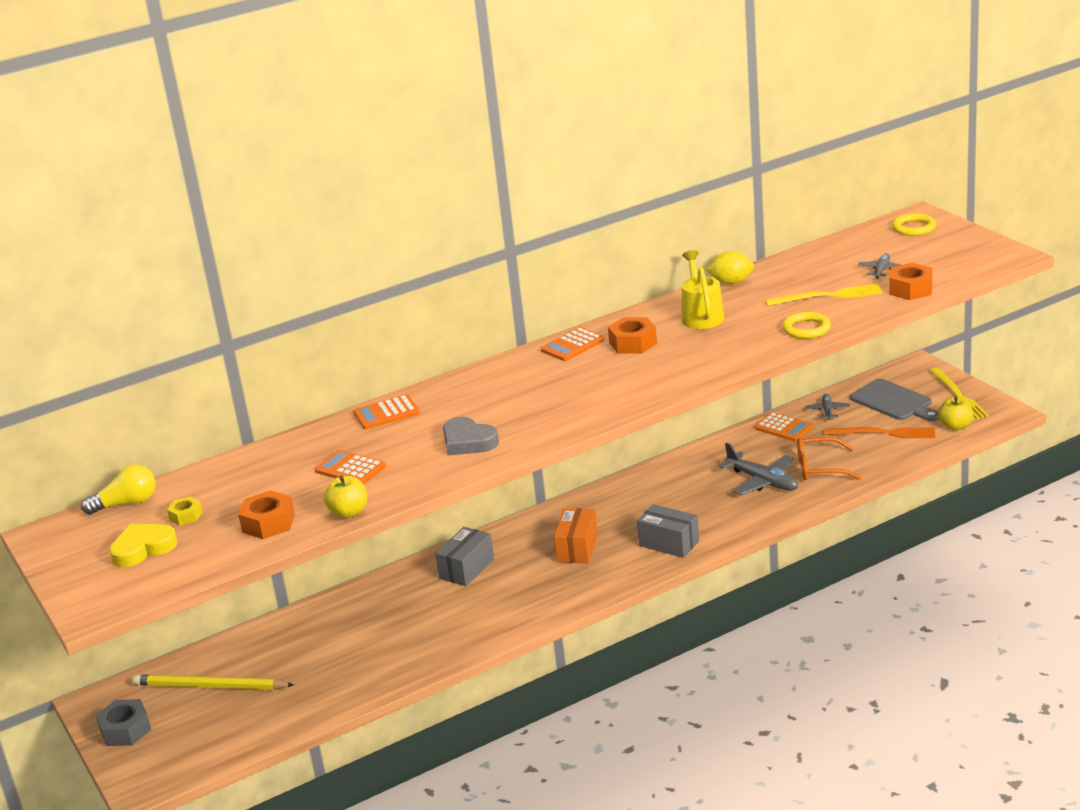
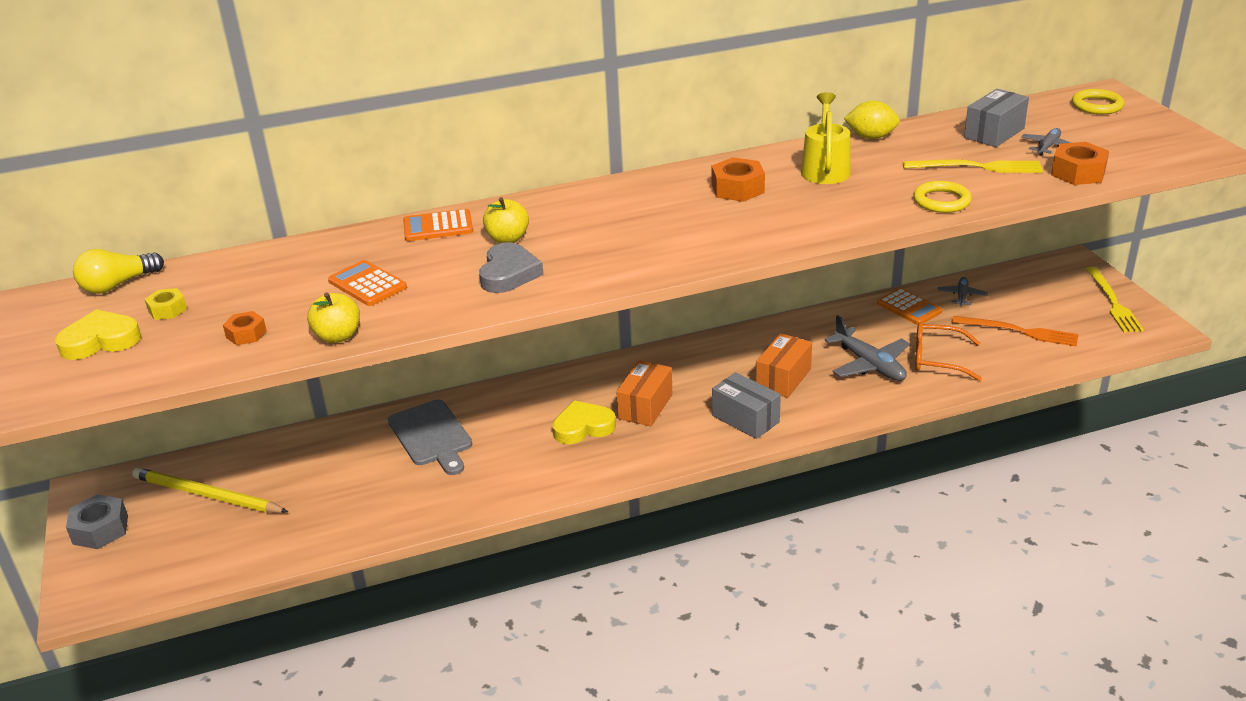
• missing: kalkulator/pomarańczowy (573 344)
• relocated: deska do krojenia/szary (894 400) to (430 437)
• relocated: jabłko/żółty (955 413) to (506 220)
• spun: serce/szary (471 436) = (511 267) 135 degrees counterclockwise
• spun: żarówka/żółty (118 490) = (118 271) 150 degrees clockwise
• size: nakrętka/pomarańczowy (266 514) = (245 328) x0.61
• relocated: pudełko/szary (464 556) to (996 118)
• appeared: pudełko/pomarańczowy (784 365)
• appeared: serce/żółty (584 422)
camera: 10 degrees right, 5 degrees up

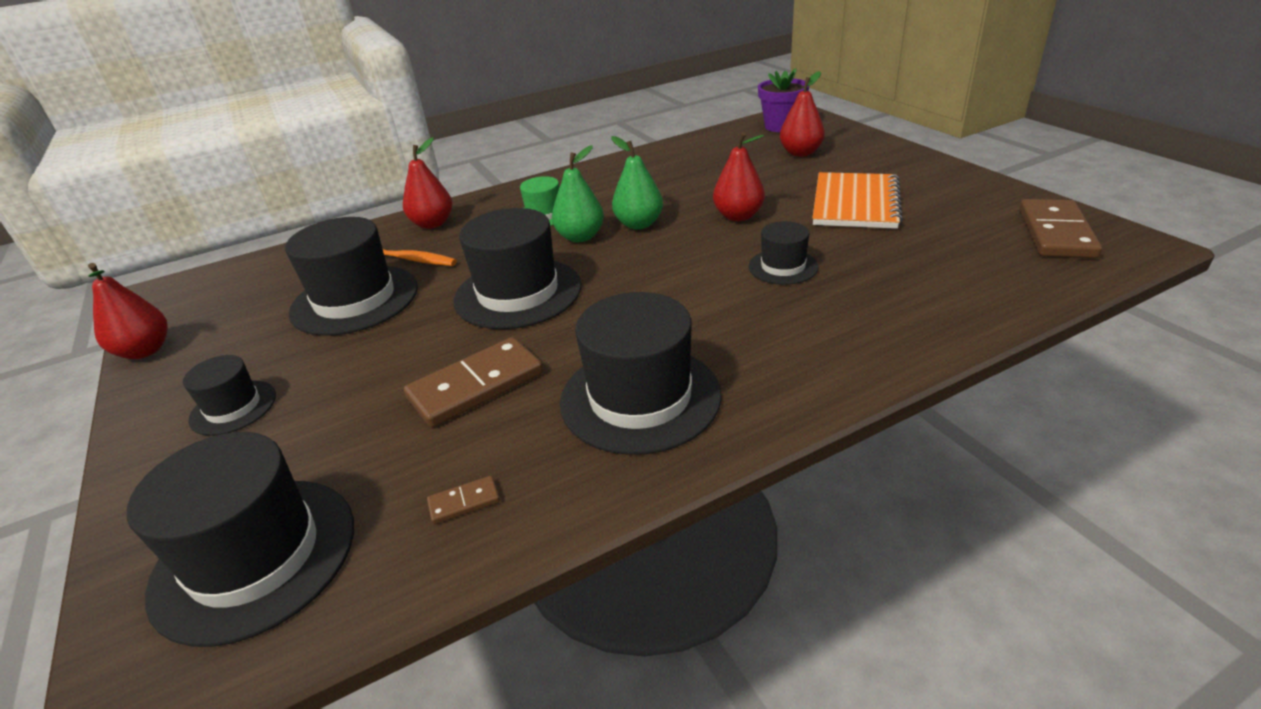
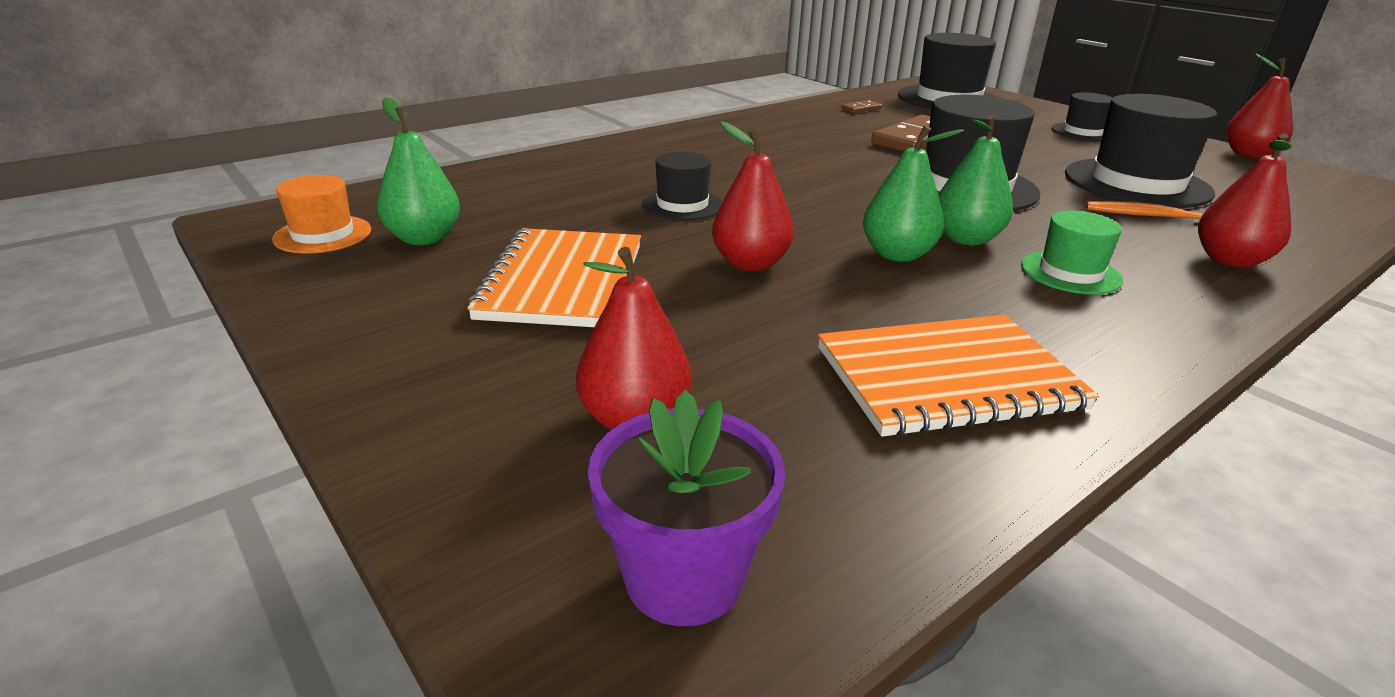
• exchanged: kostka domina/brązowy (1060 228) to kapelusz/pomarańczowy (321 214)
• missing: kapelusz/czarny (640 373)
• appeared: gruszka/zielony (418 171)
• appeared: zeszyt/pomarańczowy (958 376)
camera: 165 degrees right, 5 degrees down

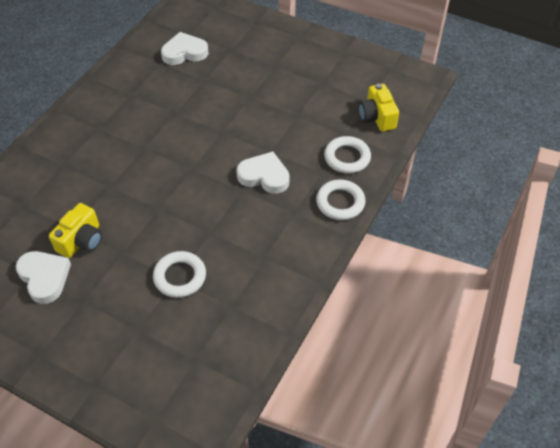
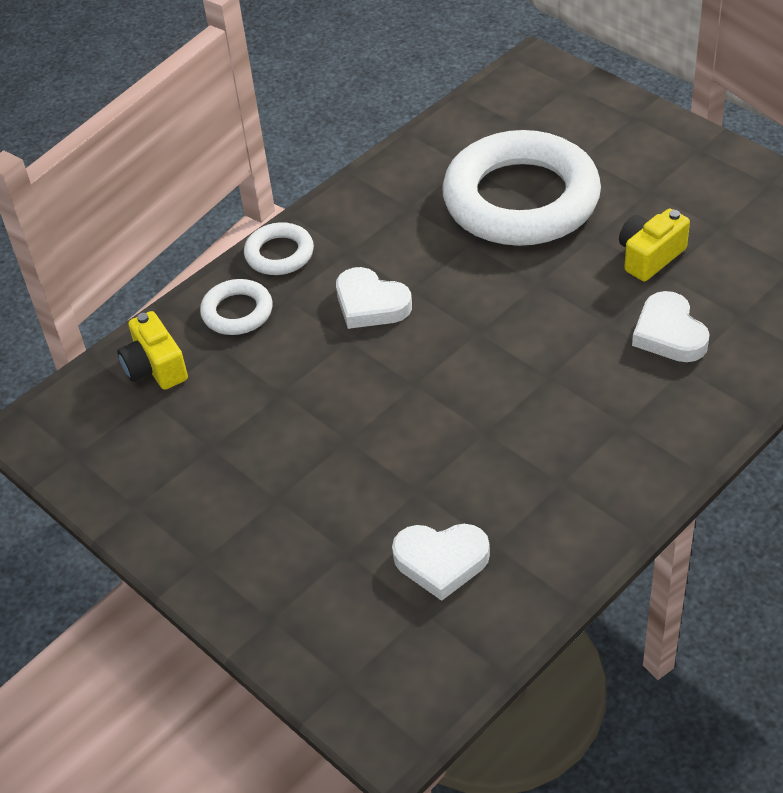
• spun: aparat fotograficzny/żółty (378 107) = (152 350) 150 degrees clockwise
• relocated: serce/biały (43 277) to (671 326)
• size: pierścień/biały (179 274) = (521 188) x2.28
camera: 160 degrees left, 5 degrees down

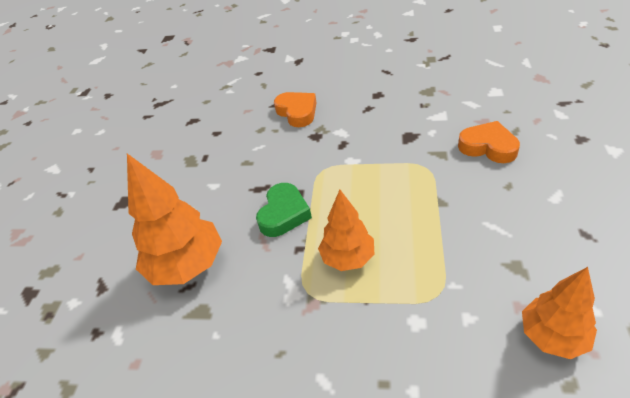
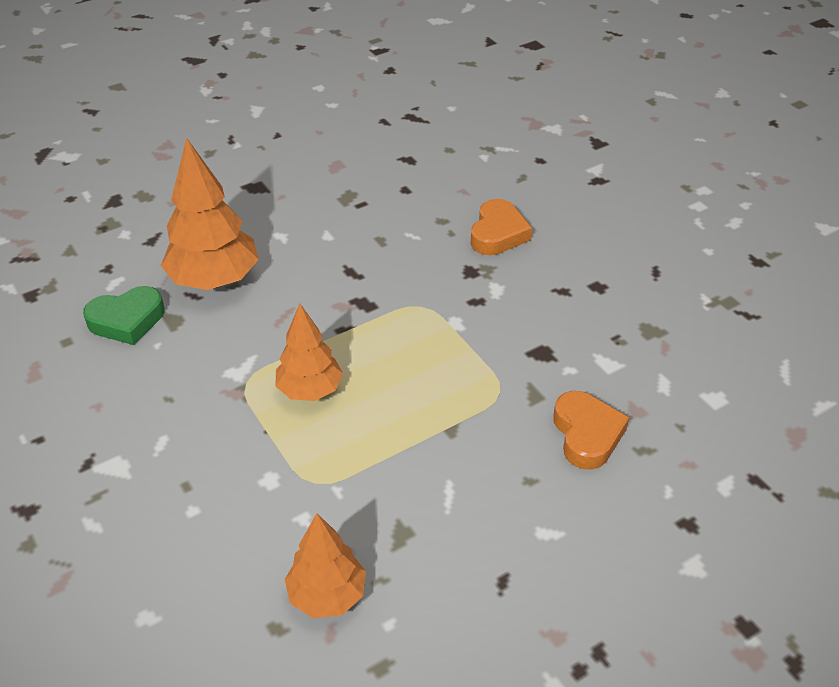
• relocated: serce/zielony (284 210) to (124 315)
camera: 45 degrees right, 0 degrees up

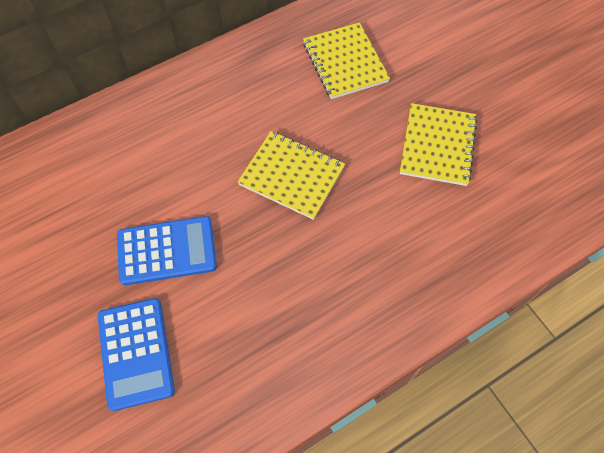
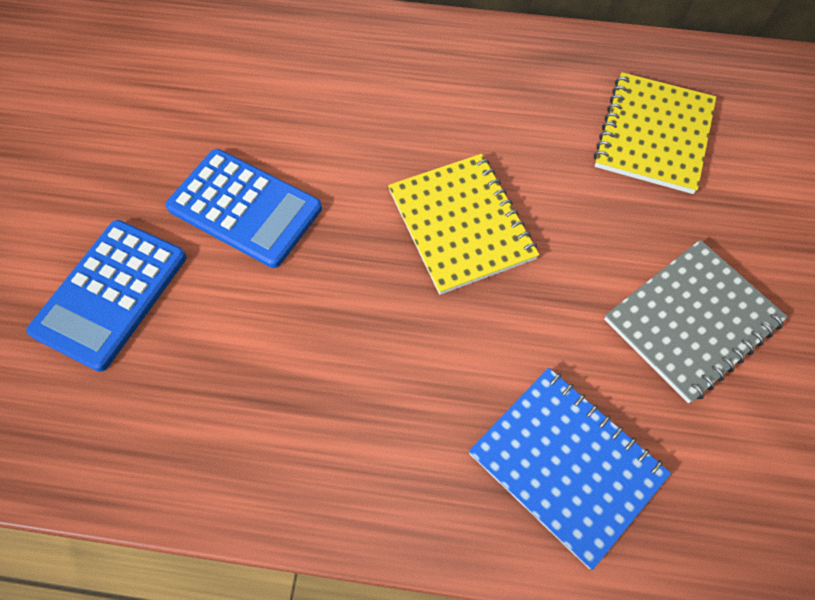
• colour: zeszyt/żółty (439 144) to zeszyt/szary (696 321)
• appeared: zeszyt/niebieski (570 469)
camera: 40 degrees right, 0 degrees up

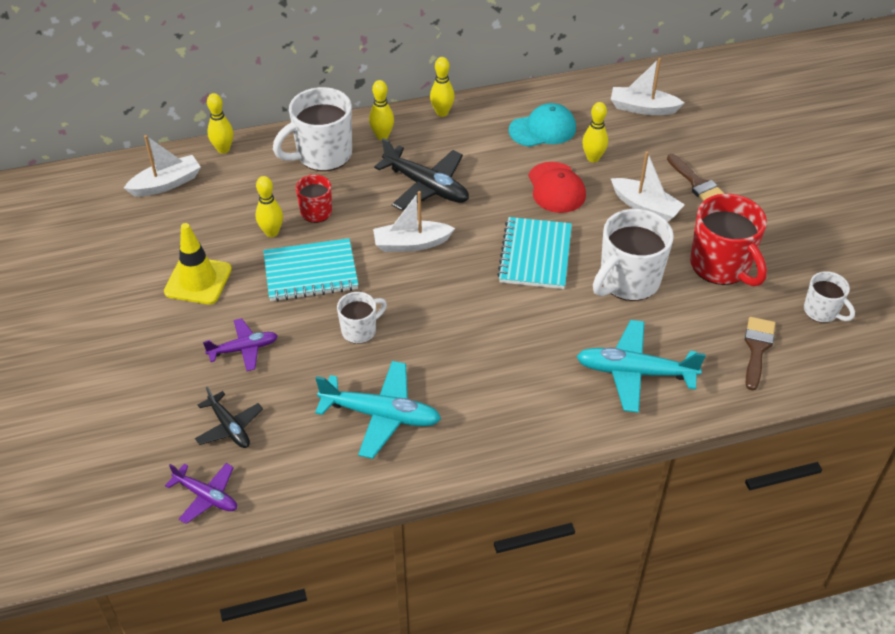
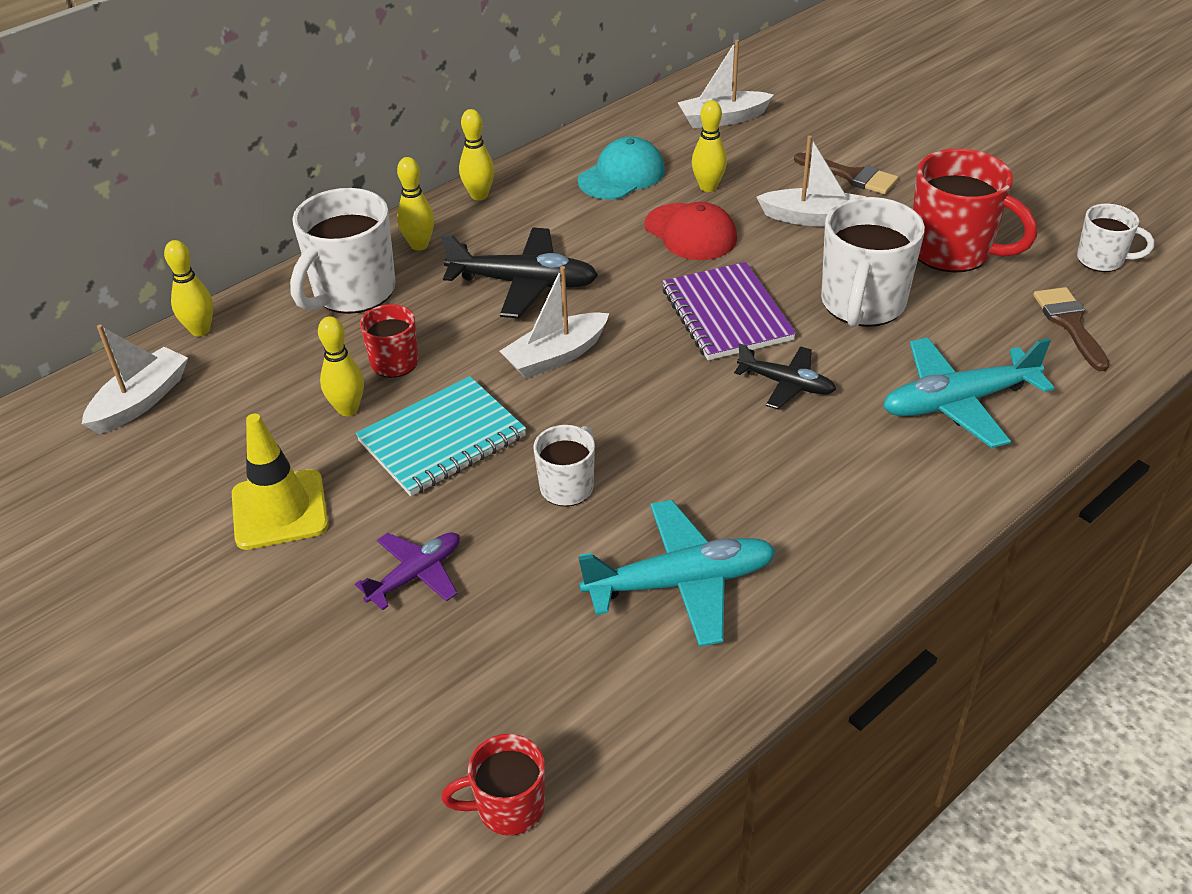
• colour: zeszyt/turkusowy (534 253) to zeszyt/fioletowy (729 311)
• relocated: samolot/czarny (229 417) to (785 376)
• exchanged: samolot/fioletowy (201 493) to kubek/czerwony (493 785)
camera: 25 degrees left, 5 degrees down

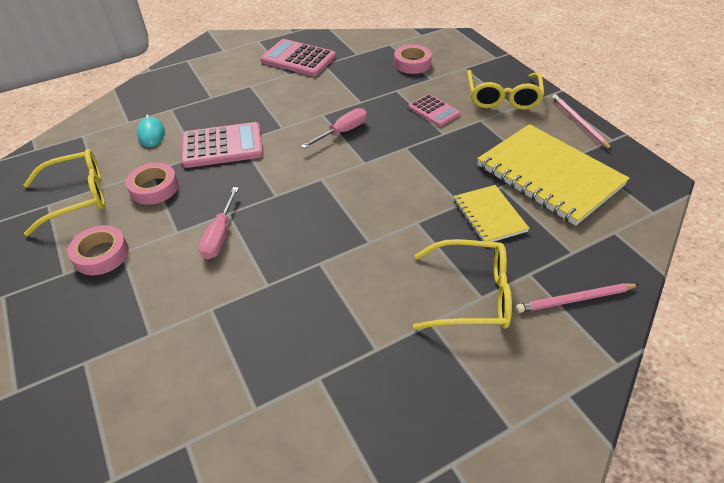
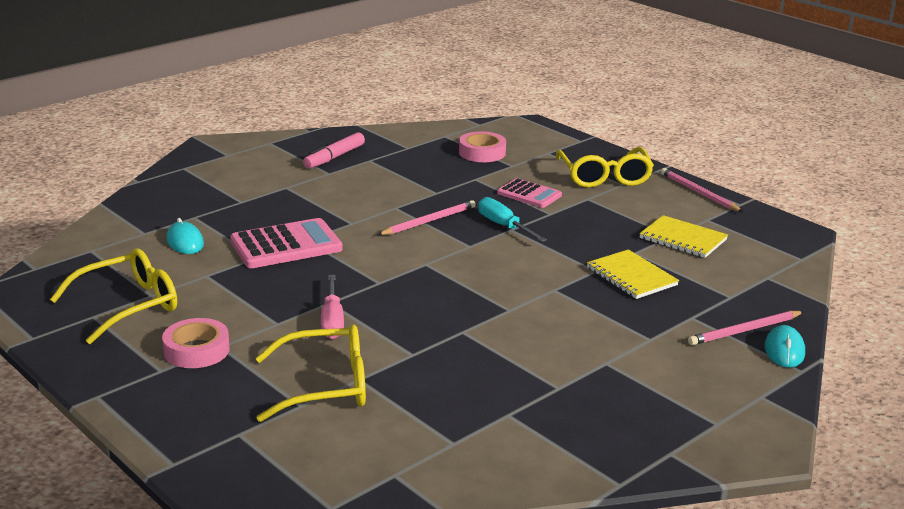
• exchanged: kalkulator/różowy (298 57) to flamaster/różowy (334 150)
• exchanged: śrubokręt/różowy (334 128) to ołówek/różowy (426 217)
• size: zeszyt/żółty (553 175) = (683 236) x0.53
• missing: taśma klejąca/różowy (152 184)
• relocated: okulary/żółty (462 284) to (311 373)
• appeared: śrubokręt/turkusowy (512 219)
• appeared: myszka/turkusowy (785 346)
camera: 15 degrees left, 20 degrees down

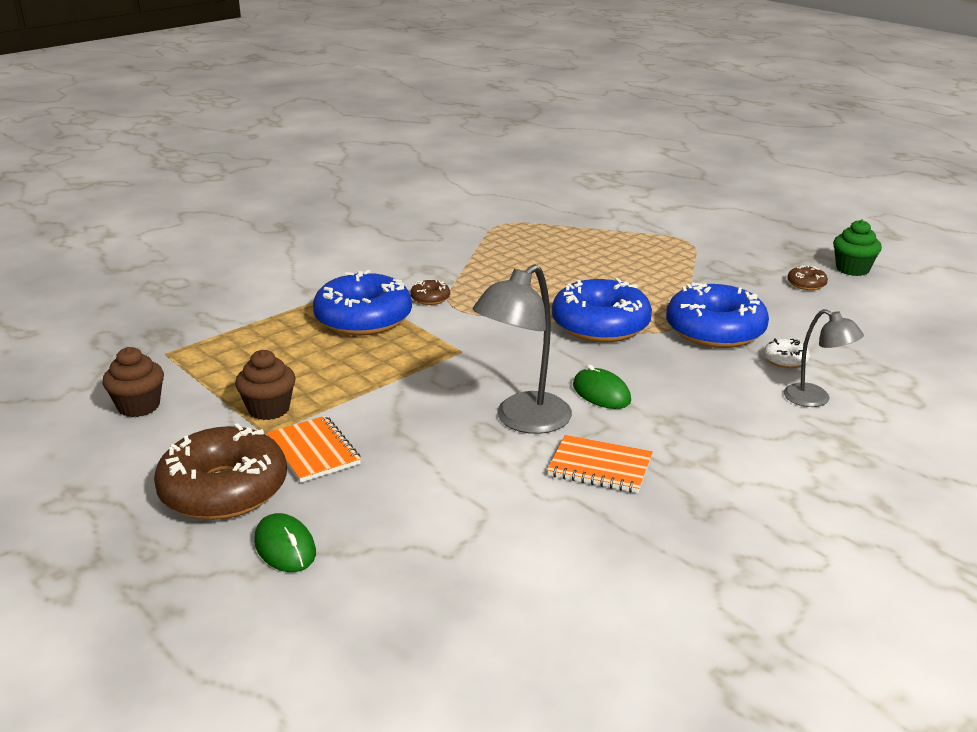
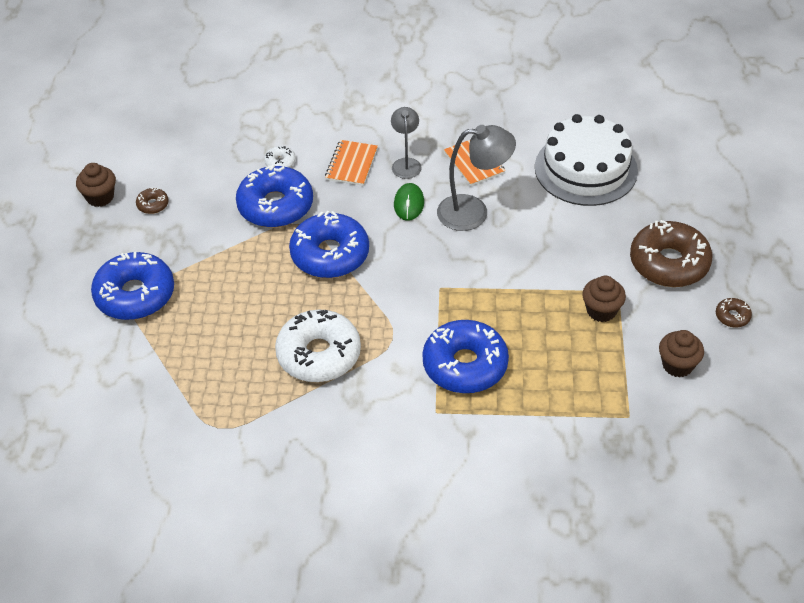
• colour: muffinka/zielony (857 247) to muffinka/brązowy (96 185)
• relocated: donut/brązowy (430 292) to (734 313)
• relocated: lampka/szary (824 358) to (406 143)
• relocated: zeszyt/pomarańczowy (314 449) to (351 163)
• missing: myszka/zielony (285 542)
• appeared: tort/biały (586 160)
• appeared: donut/niebieski (132 286)
• appeared: donut/biały (318 346)
camera: 135 degrees left, 20 degrees up

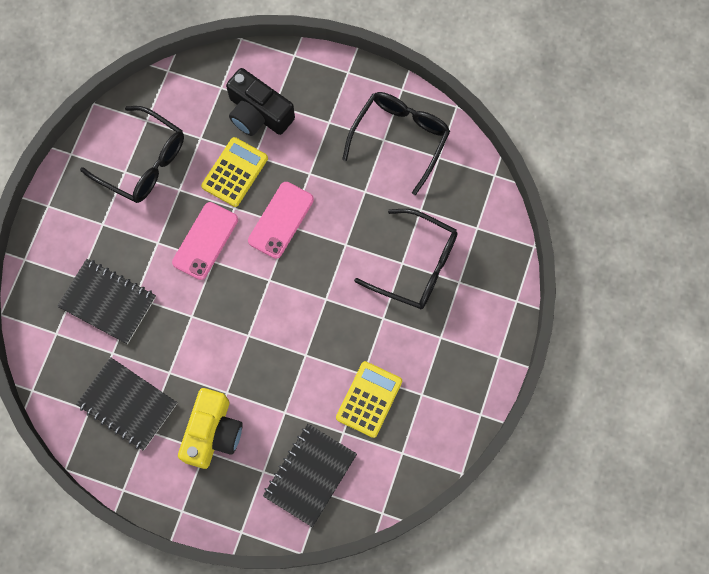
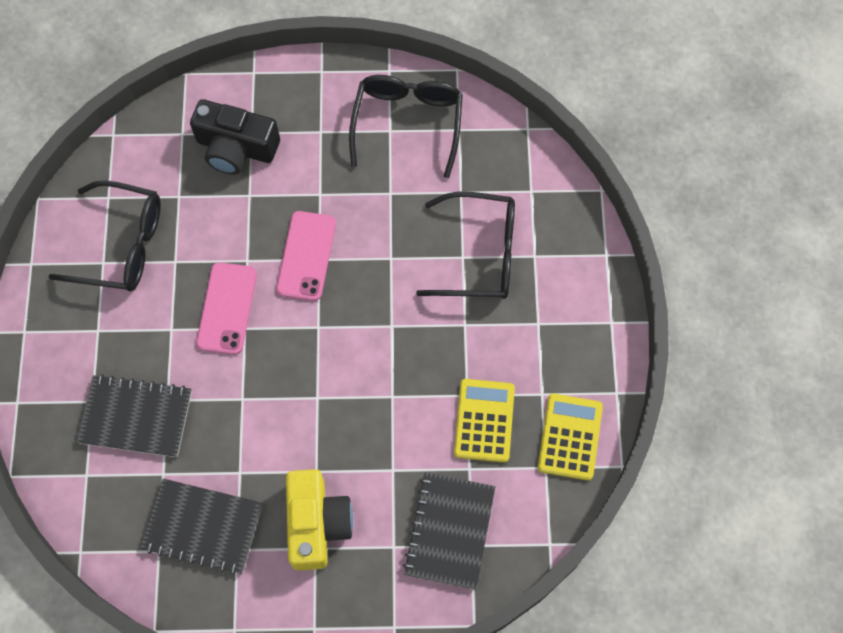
• relocated: kalkulator/żółty (234 172) to (570 437)
camera: 20 degrees left, 5 degrees down

